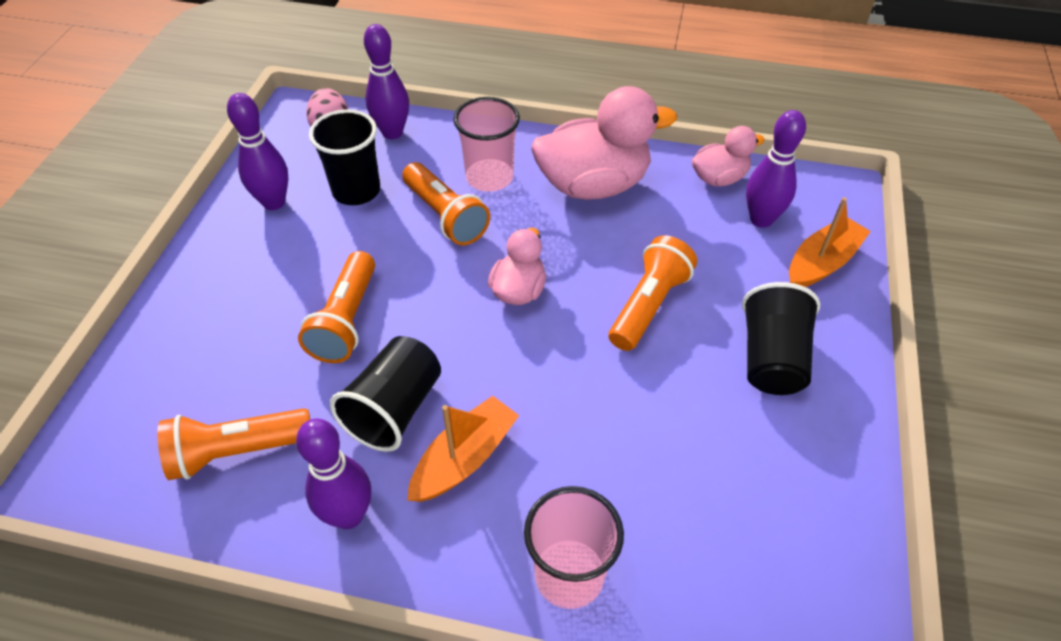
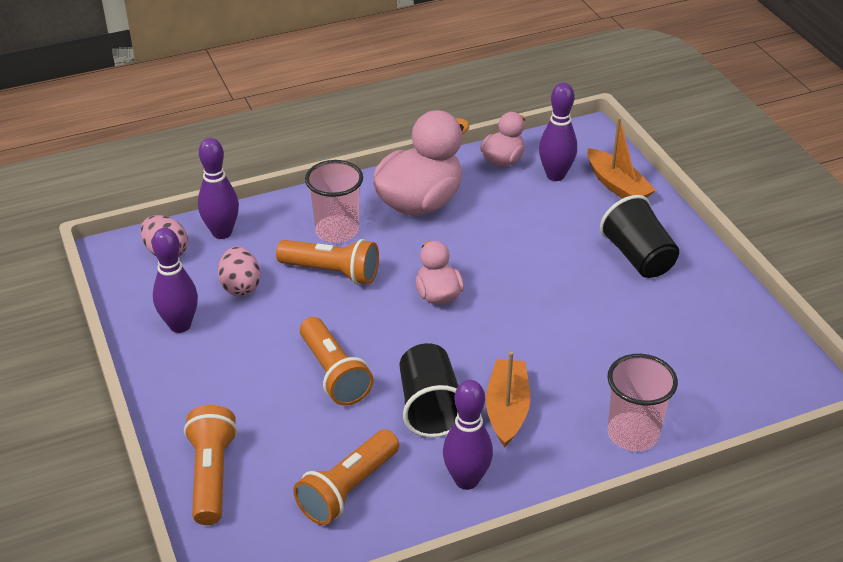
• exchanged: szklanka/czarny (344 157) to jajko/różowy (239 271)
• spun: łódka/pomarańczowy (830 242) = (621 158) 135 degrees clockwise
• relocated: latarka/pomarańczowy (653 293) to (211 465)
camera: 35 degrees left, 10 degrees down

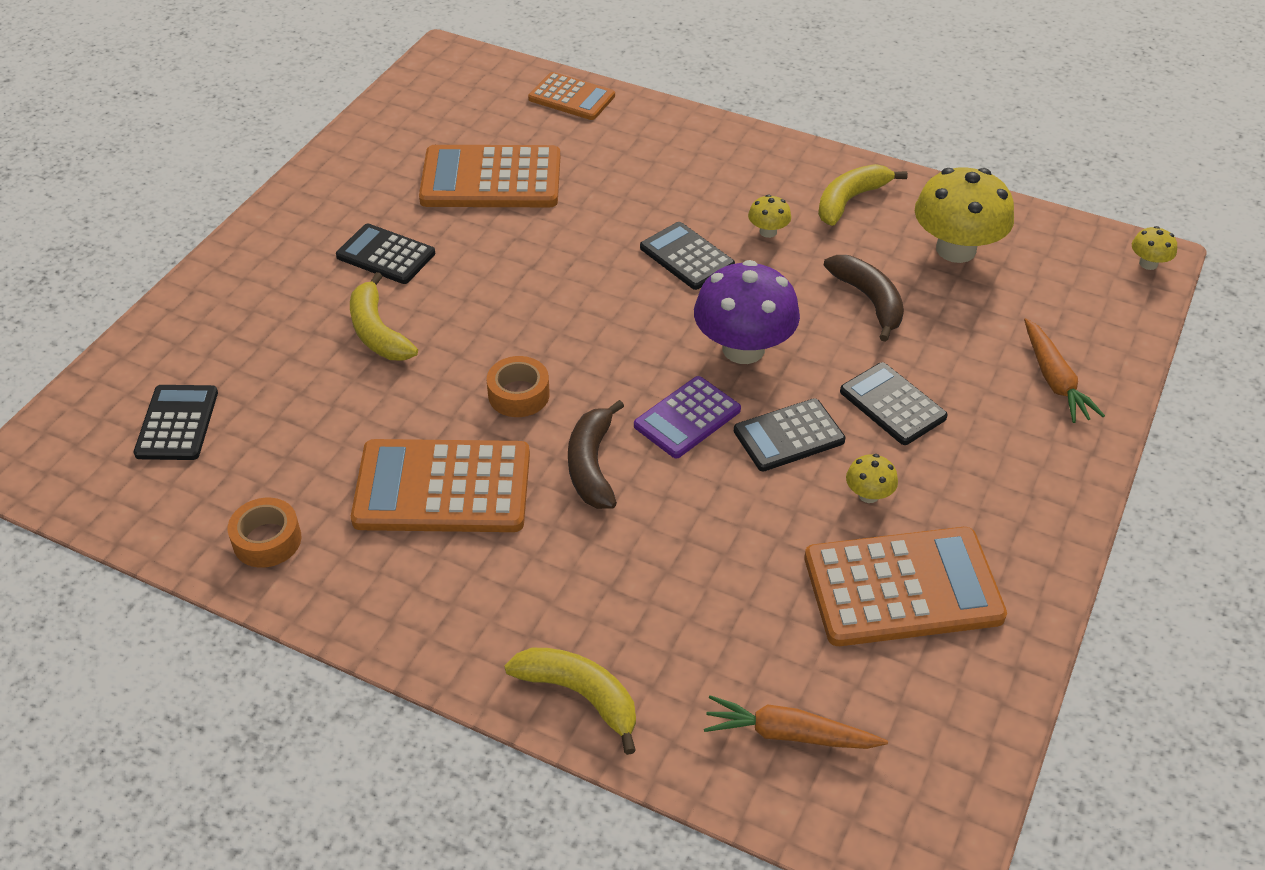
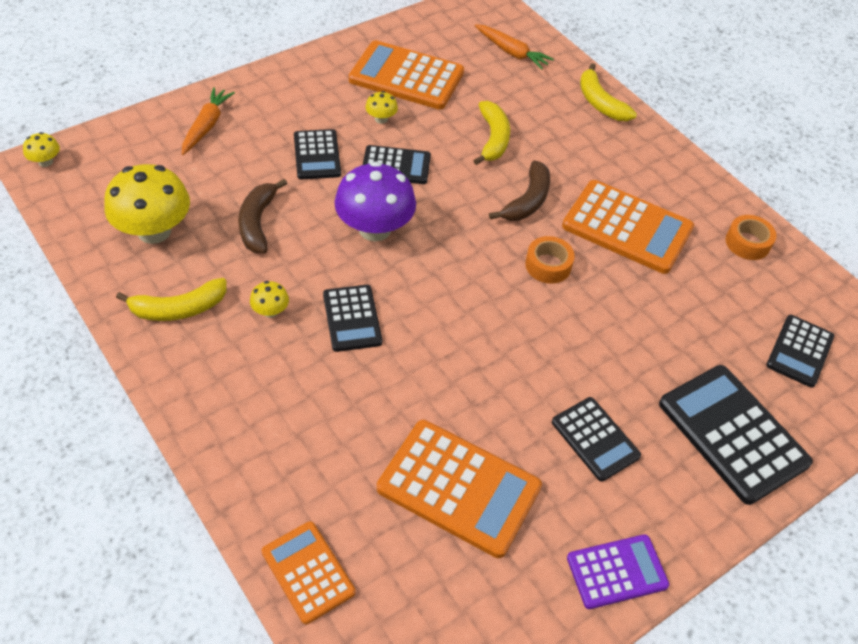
• relocated: banan/żółty (384 316) to (491 133)
• relocated: kalkulator/fioletowy (687 417) to (618 571)
• appeared: kalkulator/czarny (736 435)
camera: 155 degrees left, 5 degrees up

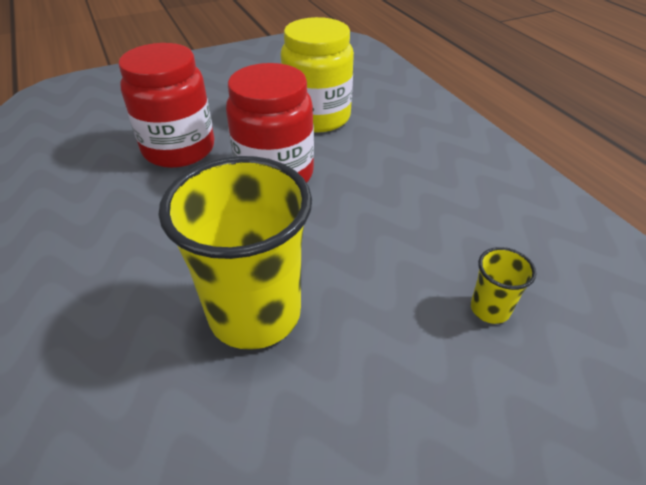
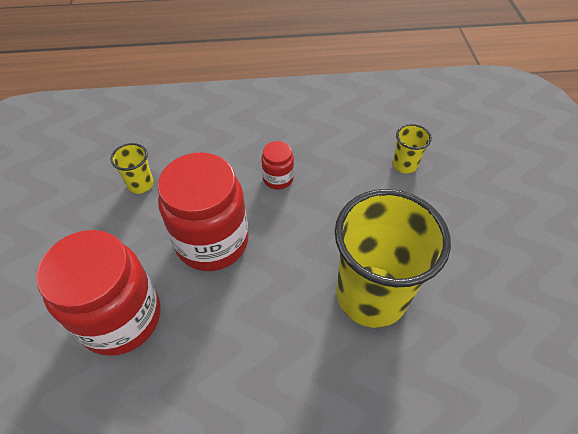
• exchanged: słoik/żółty (317 75) to szklanka/żółty (132 168)
• appeared: słoik/czerwony (277 165)
camera: 70 degrees left, 10 degrees up

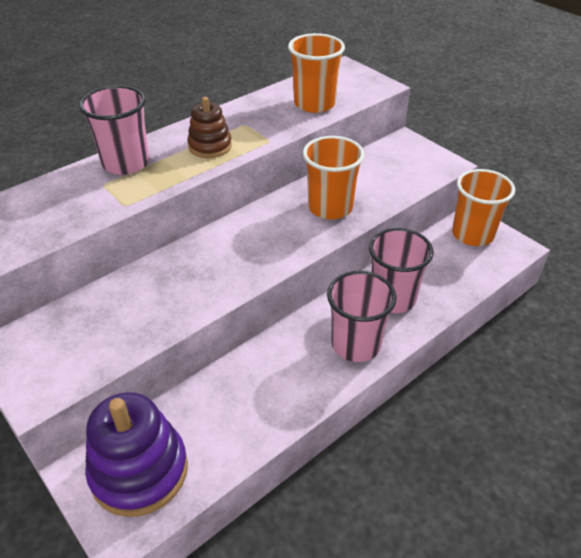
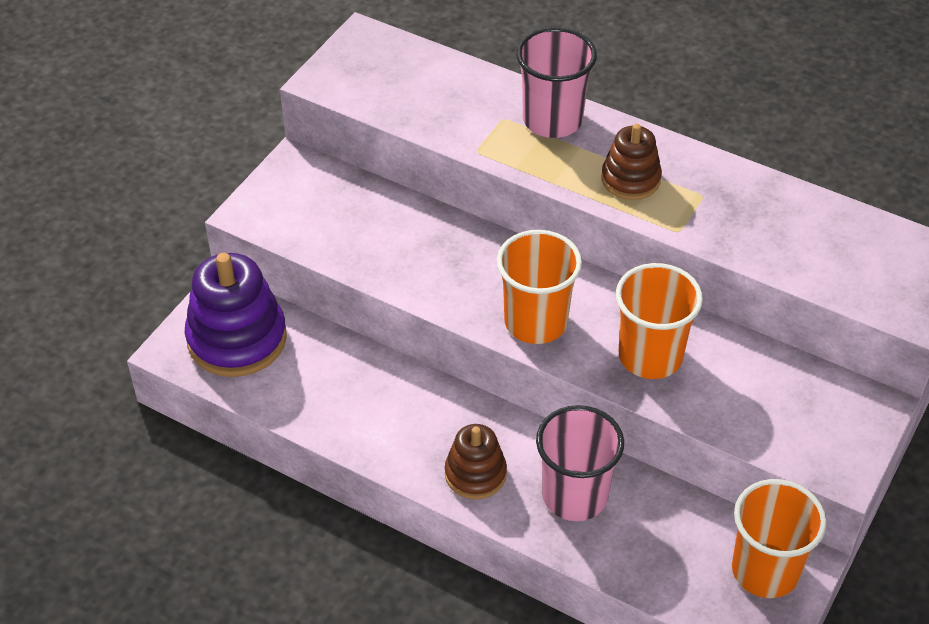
• relocated: szklanka/pomarańczowy (316 73) to (539 287)
• exchanged: szklanka/różowy (362 316) to zabawka nakładanka/brązowy (476 461)
camera: 70 degrees right, 5 degrees up

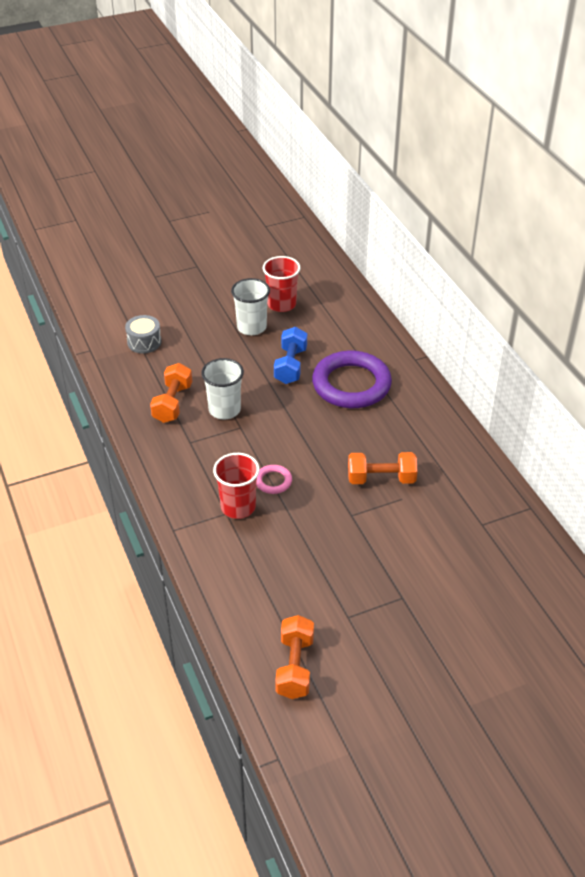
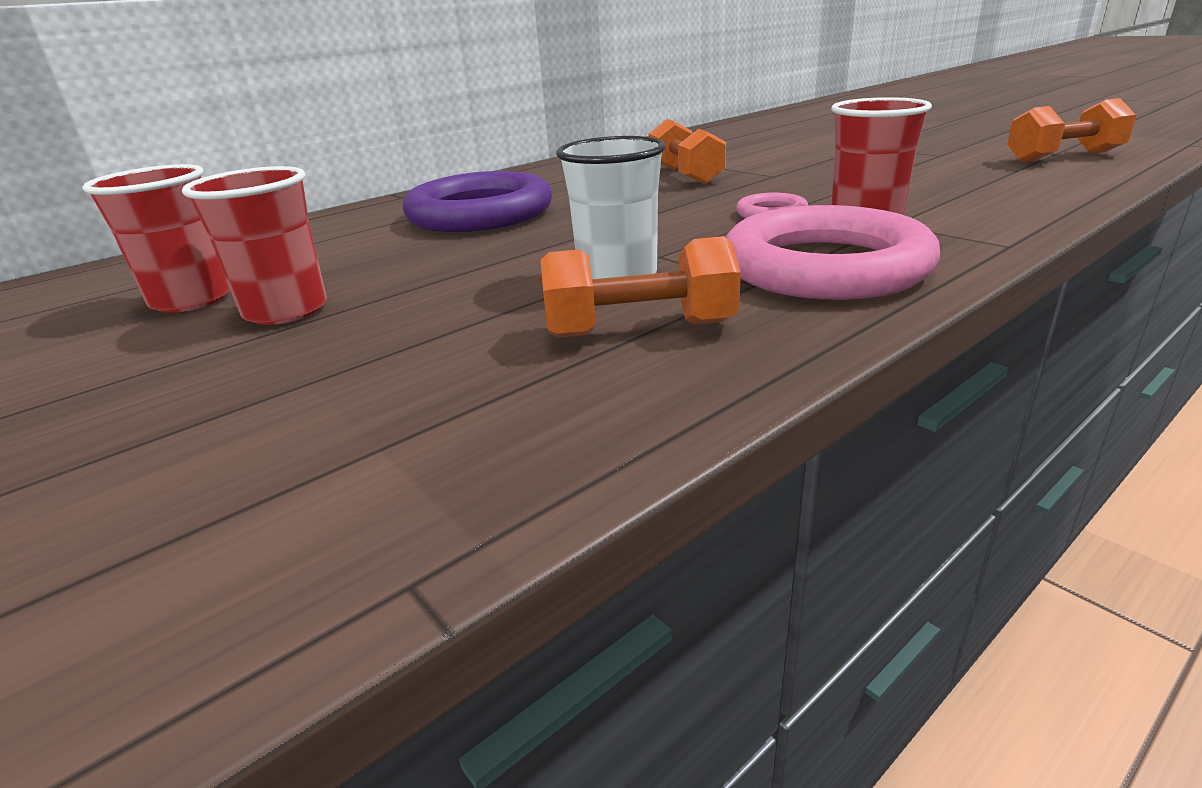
• colour: szklanka/biały (250 306) to szklanka/czerwony (254 245)
• missing: bęben/szary (143 334)
• missing: hantel/niebieski (290 355)
• appeared: pierścień/różowy (833 252)
camera: 105 degrees left, 15 degrees down

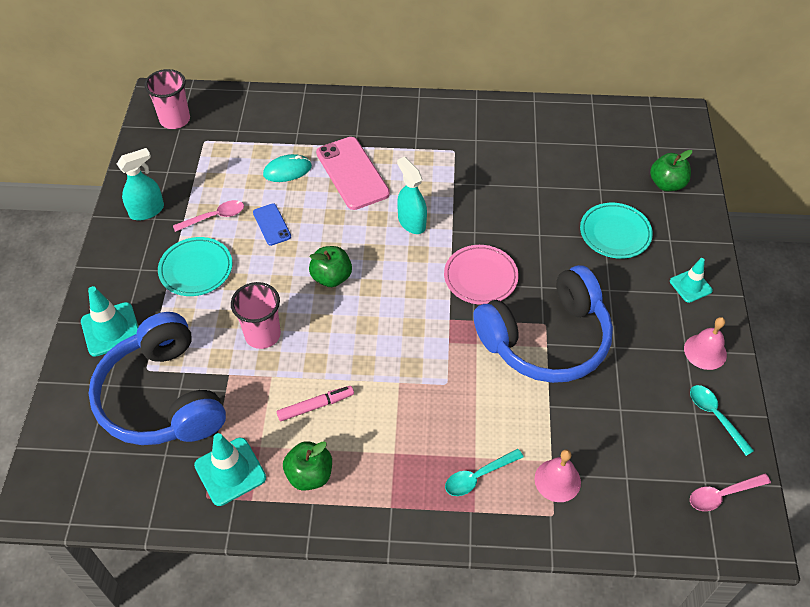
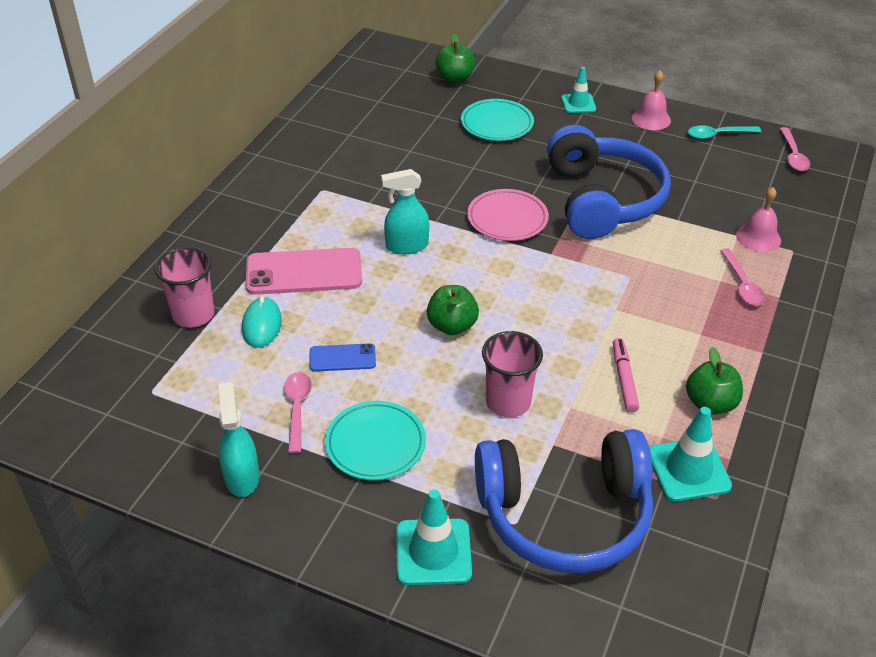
• relocated: szklanka/różowy (167 99) to (184 287)
• colour: łyżka/turkusowy (484 472) to łyżka/różowy (742 277)
camera: 70 degrees left, 10 degrees down

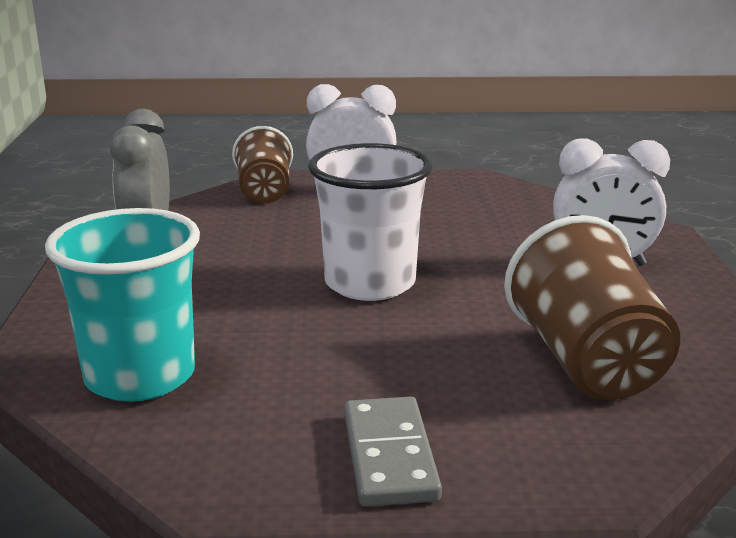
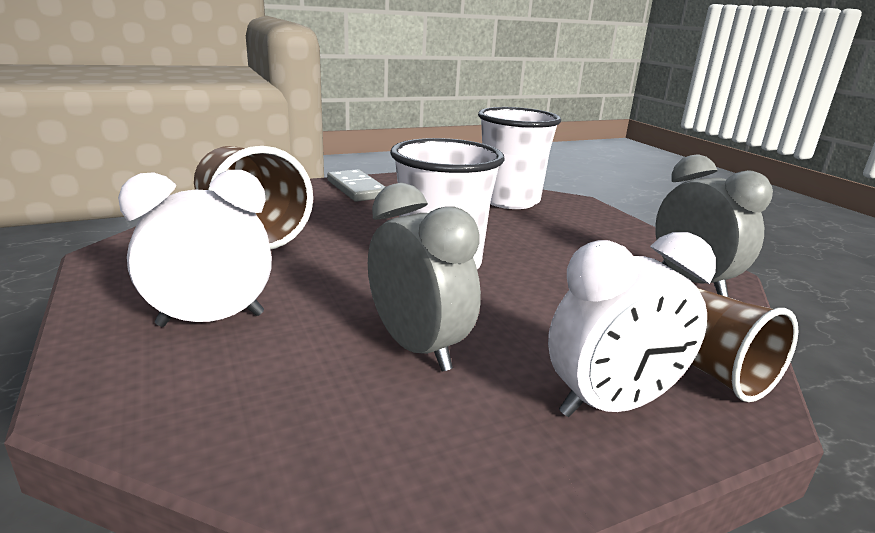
• colour: szklanka/turkusowy (122 305) to szklanka/biały (519 158)
• appeared: budzik/szary (424 277)
camera: 155 degrees right, 0 degrees up

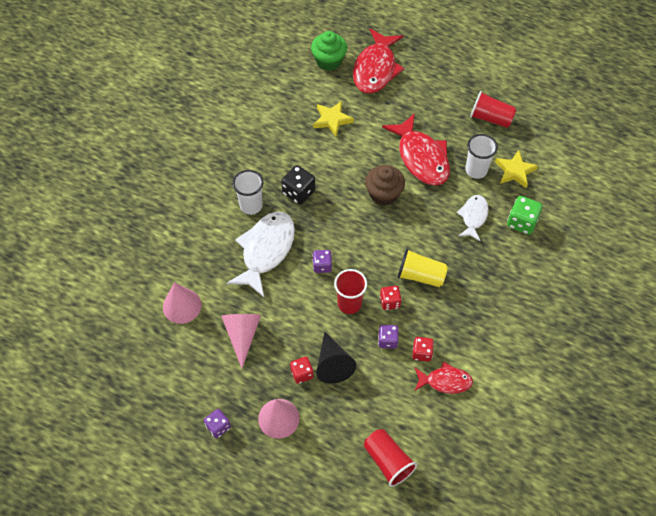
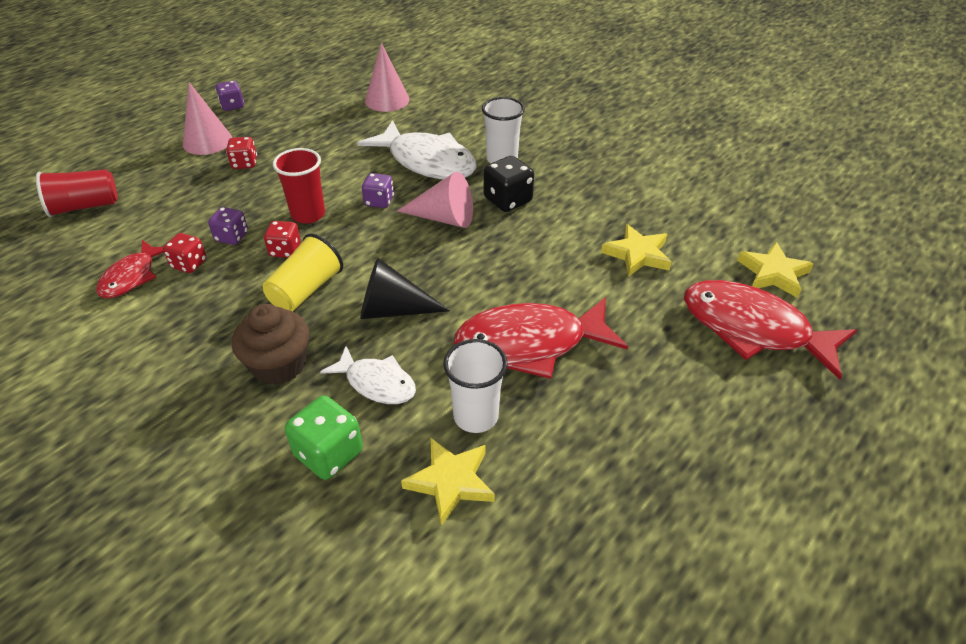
• exchanged: muffinka/zielony (329 51) to gwiazda/żółty (775 270)
• missing: szklanka/czerwony (493 109)
• relocated: muffinka/brązowy (385 185) to (270 344)
• relocated: stożek/różowy (241 341) to (435 200)
• relocated: stożek/czarny (336 358) to (405 288)
camera: 105 degrees right, 15 degrees down

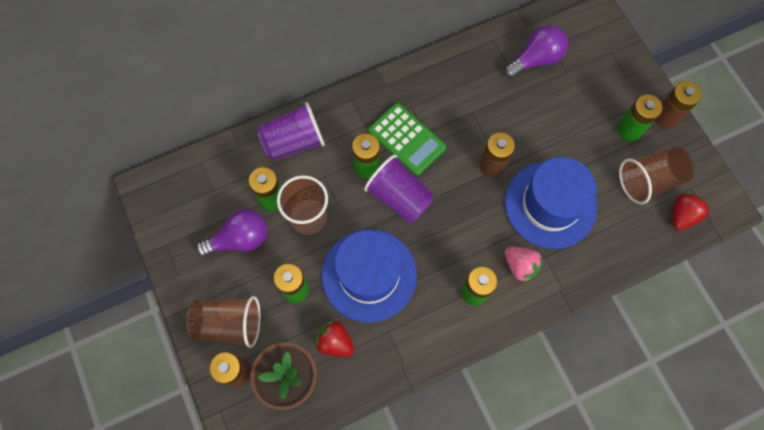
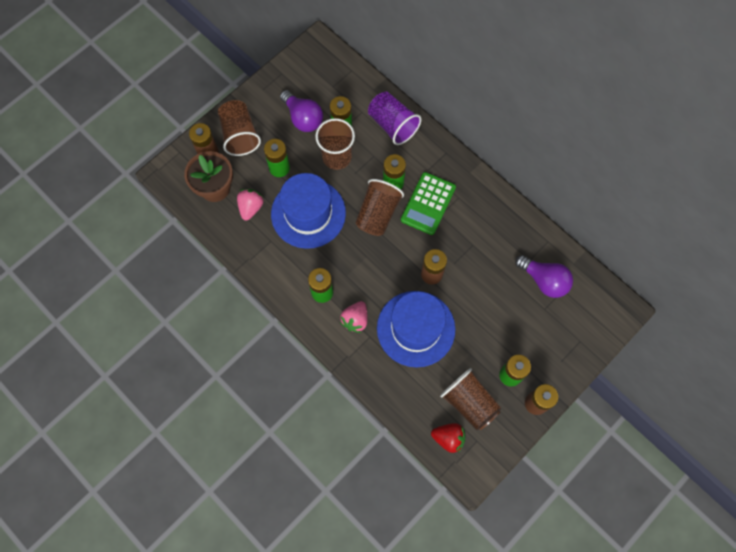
• colour: szklanka/fioletowy (399 188) to szklanka/brązowy (379 207)
• colour: truskawka/czerwony (334 338) to truskawka/różowy (250 204)
camera: 70 degrees right, 0 degrees up

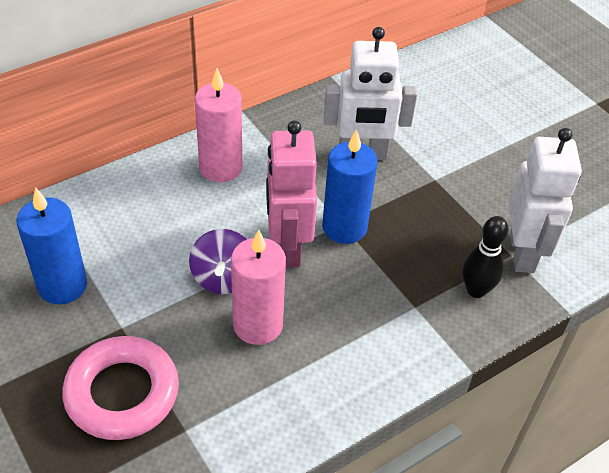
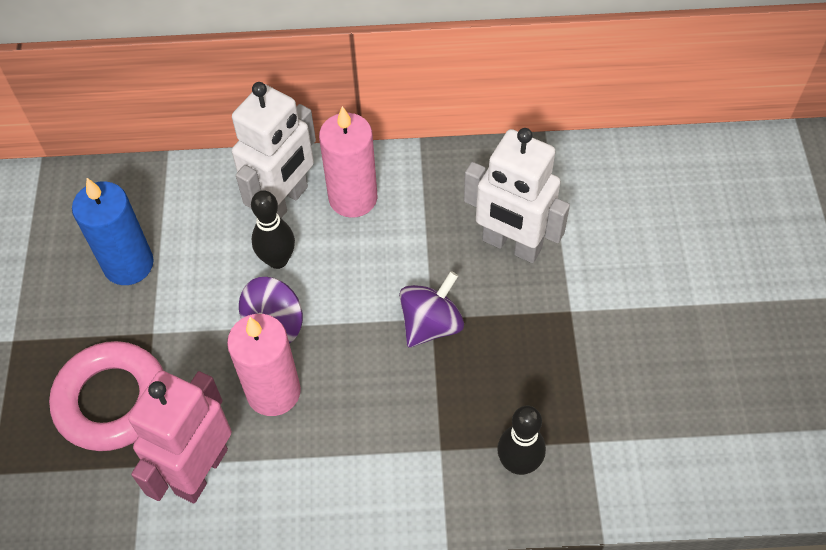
• relocated: robot/różowy (291 194) to (180 436)
• relocated: robot/biały (545 200) to (274 150)
• exchanged: świeca/niebieski (350 186) to bączek/fioletowy (431 309)
• appeared: kręgiel/czarny (273 230)
camera: 35 degrees right, 10 degrees up

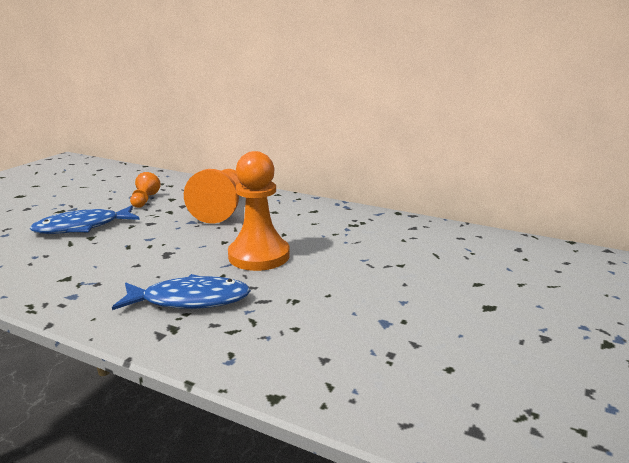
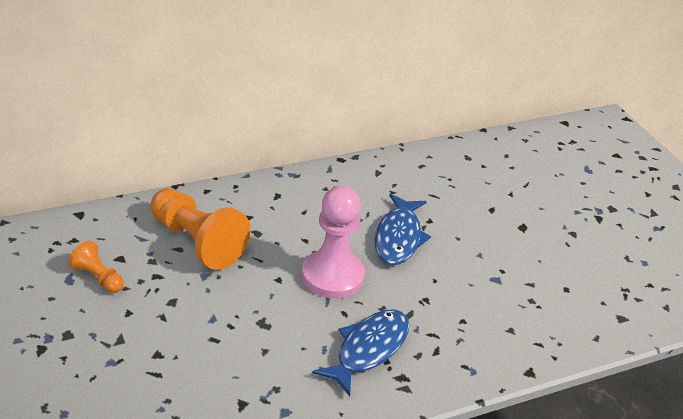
• colour: pionek/pomarańczowy (259 211) to pionek/różowy (333 242)
• relocated: ryba/niebieski (84 219) to (403 229)
camera: 55 degrees left, 15 degrees up

